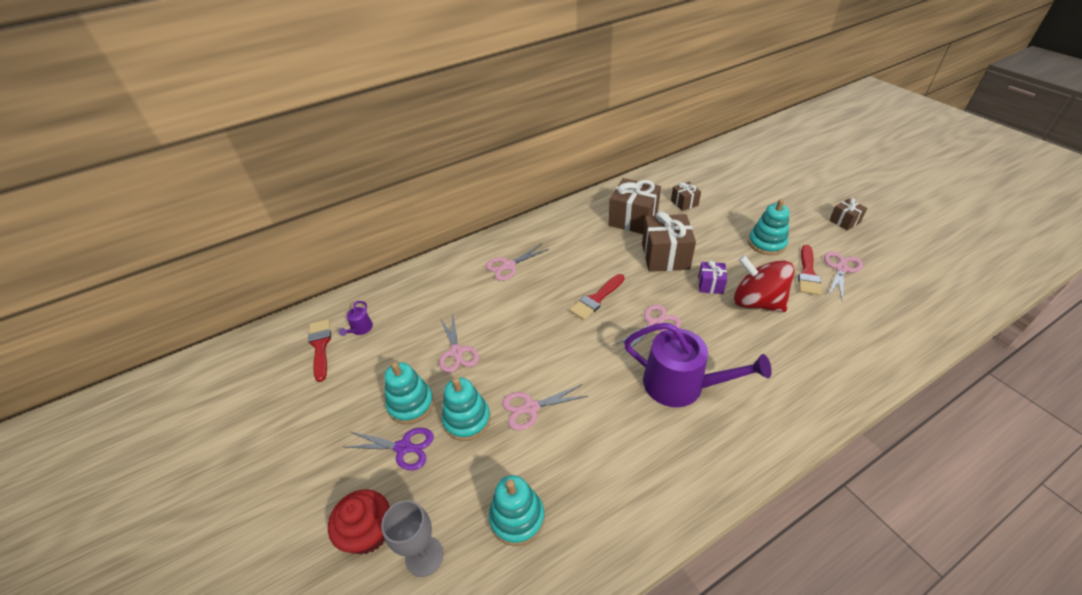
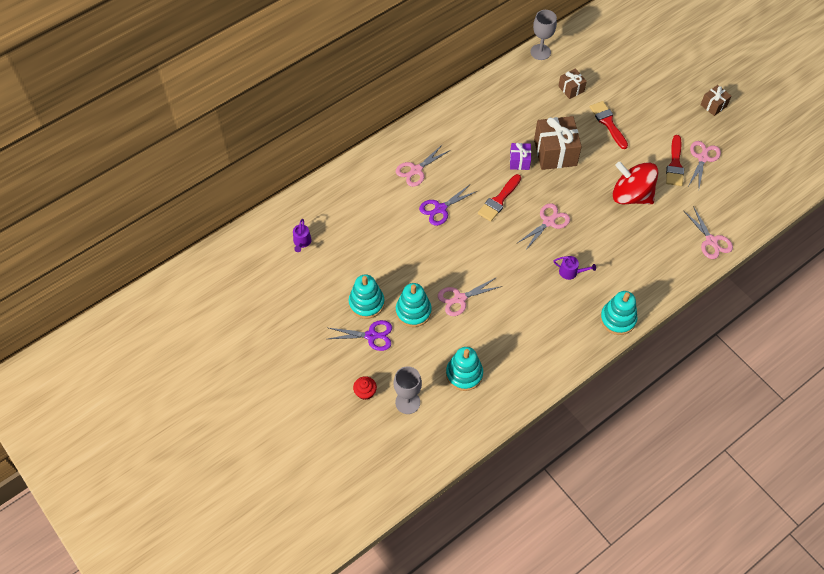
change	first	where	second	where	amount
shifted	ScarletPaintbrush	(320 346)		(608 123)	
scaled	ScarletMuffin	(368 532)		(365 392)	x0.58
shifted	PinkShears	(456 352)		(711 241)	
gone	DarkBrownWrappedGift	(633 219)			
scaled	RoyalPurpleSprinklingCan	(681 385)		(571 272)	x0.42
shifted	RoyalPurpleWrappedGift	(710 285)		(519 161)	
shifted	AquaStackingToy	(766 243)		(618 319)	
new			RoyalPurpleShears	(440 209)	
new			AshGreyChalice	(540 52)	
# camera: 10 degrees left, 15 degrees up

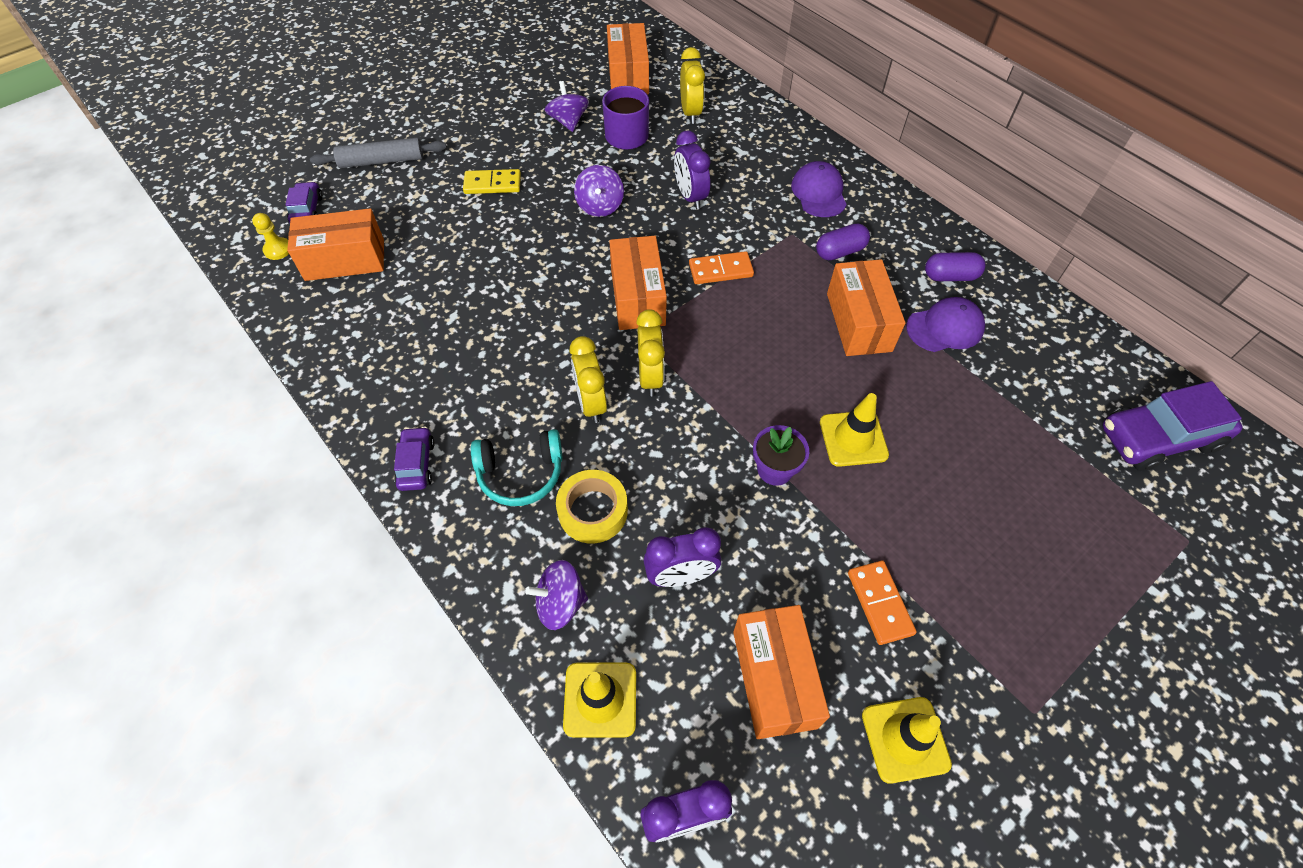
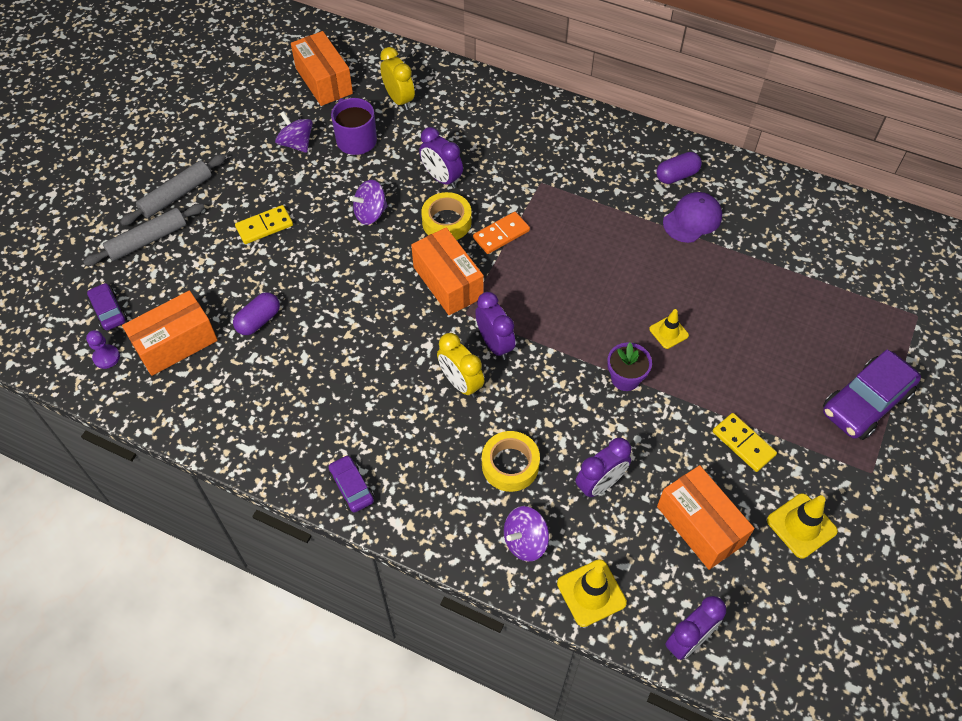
change	first	where	second	where	amount
repainted	GoldenPawn	(278 249)	RoyalPurplePawn	(106 357)	
gone	AquaHeadset	(520 473)			
rotated	RoyalPurpleToyTop	(600 206)		(370 213)	90 degrees clockwise
repainted	GoldenAlarmClock	(650 377)	RoyalPurpleAlarmClock	(495 344)	
gone	RoyalPurplePeakedCap	(819 193)			
shifted	RoyalPurplePill	(840 251)		(259 320)	
scaled	GoldenSafetyCone	(853 438)		(668 332)	x0.64
gone	OrangeColouredPackage	(858 322)			
repainted	OrangeColouredDominoTile	(880 603)	GoldenDominoTile	(743 443)	
shifted	RoyalPurpleAutomobile	(1158 438)		(865 403)	
new			AshGreyPastryRoller	(176 195)	
new			GoldenRollOfTape	(446 222)	
# camera: 25 degrees left, 0 degrees up

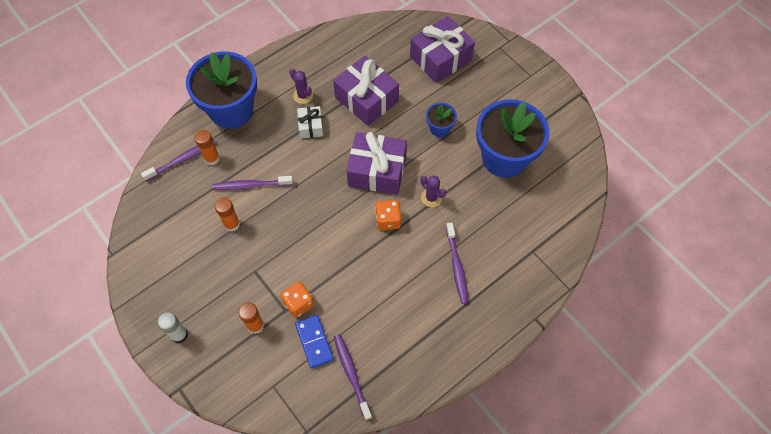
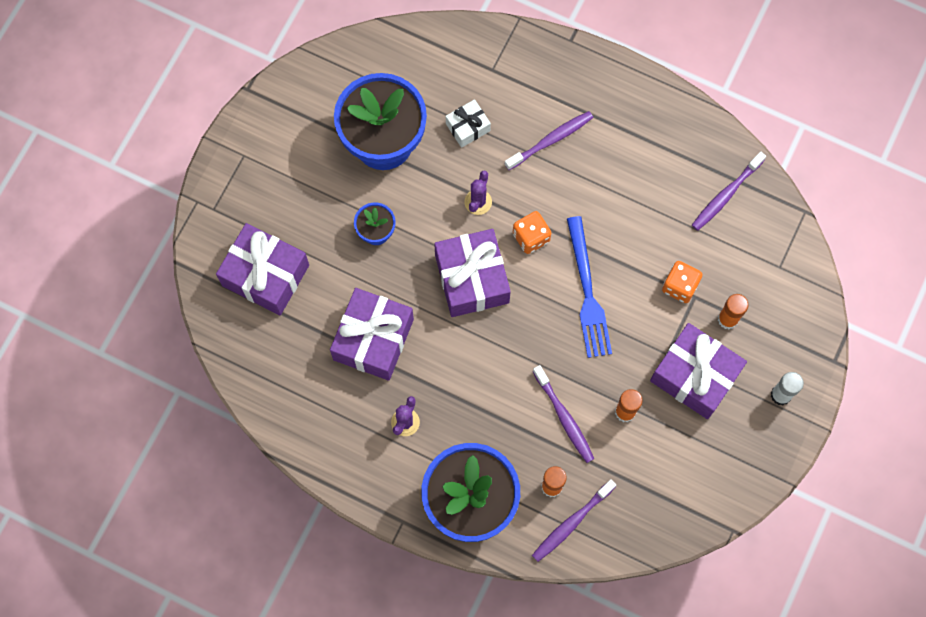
change	first	where	second	where	amount
rotated	RoyalPurpleToothBrush	(182 160)		(571 523)	75 degrees counterclockwise
gone	RoyalBlueDominoTile	(314 342)			
shifted	PureWhiteWrappedGift	(310 126)		(468 127)	
new			RoyalBlueDinnerFork	(587 292)	
new			RoyalPurpleWrappedGift	(694 376)	
# camera: 115 degrees left, 10 degrees up

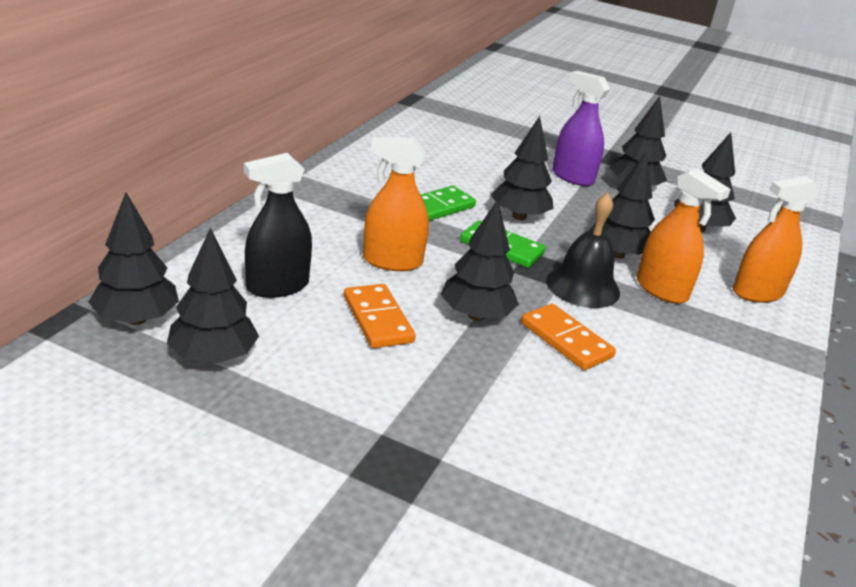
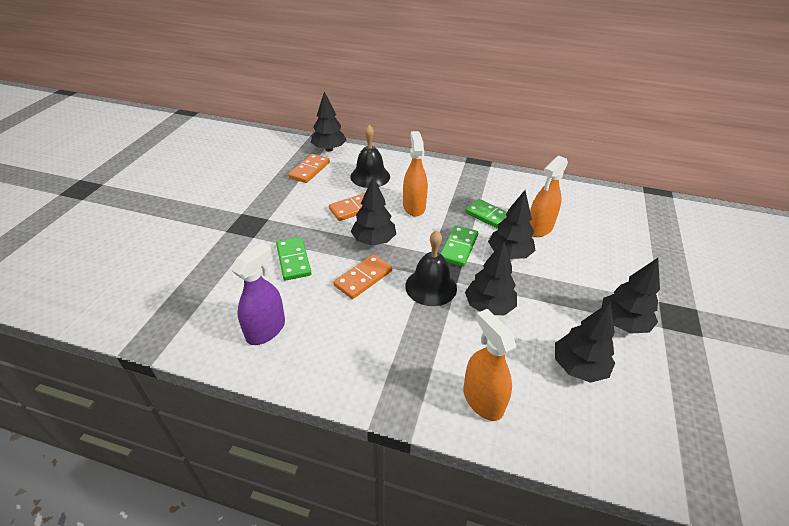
change	first	where	second	where	amount
swapped	EbonyToyTree	(213 357)	OrangeColouredDominoTile	(309 170)	
swapped	EbonySprayBottle	(277 286)	EbonyHandBell	(370 176)	
shifted	RoyalPurpleSprayBottle	(572 177)		(266 330)	
shifted	OrangeColouredSprayBottle	(661 290)		(539 228)	
new			LeafGreenDominoTile	(293 260)	
# camera: 85 degrees right, 10 degrees up

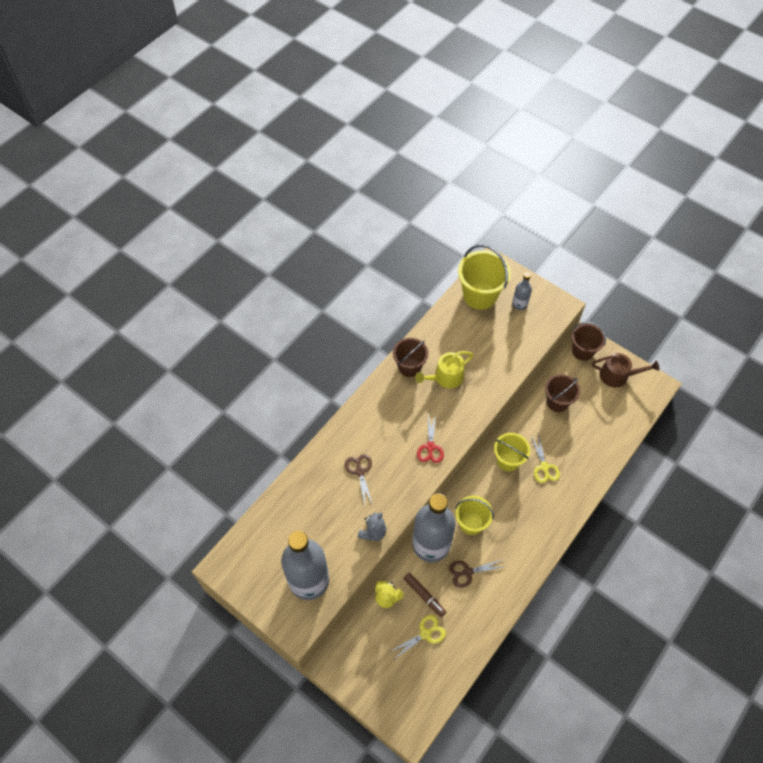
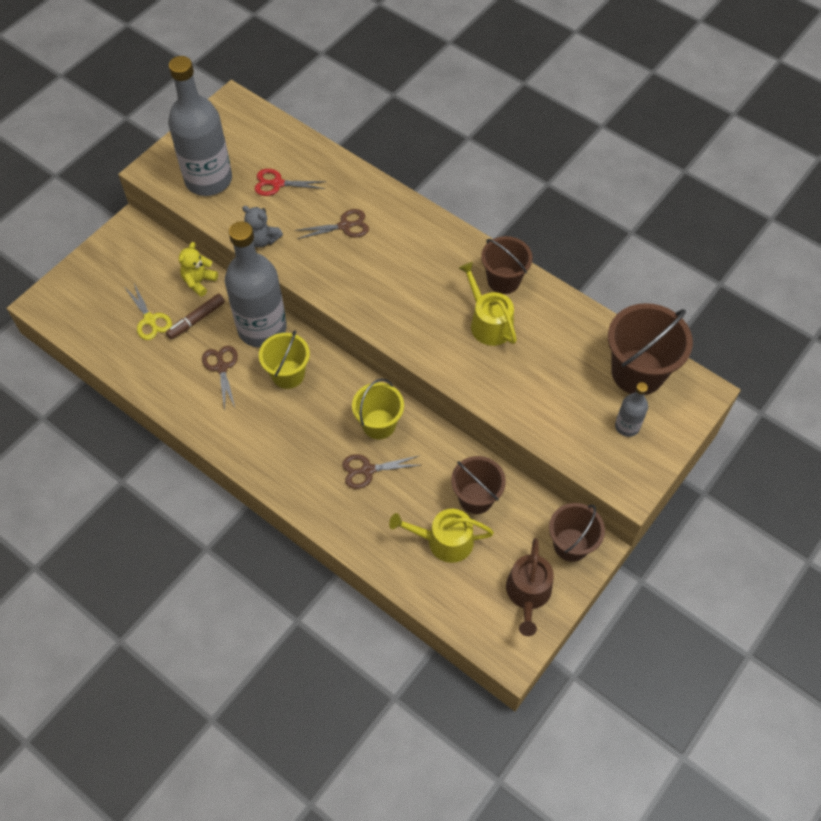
change	first	where	second	where	amount
shifted	ScarletShears	(430 447)		(277 184)	
repainted	GoldenSandBucket	(480 295)	DarkBrownSandBucket	(637 372)	
repainted	GoldenShears	(544 467)	DarkBrownShears	(367 470)	
new			GoldenSprinklingCan	(444 541)	
# camera: 90 degrees right, 0 degrees up

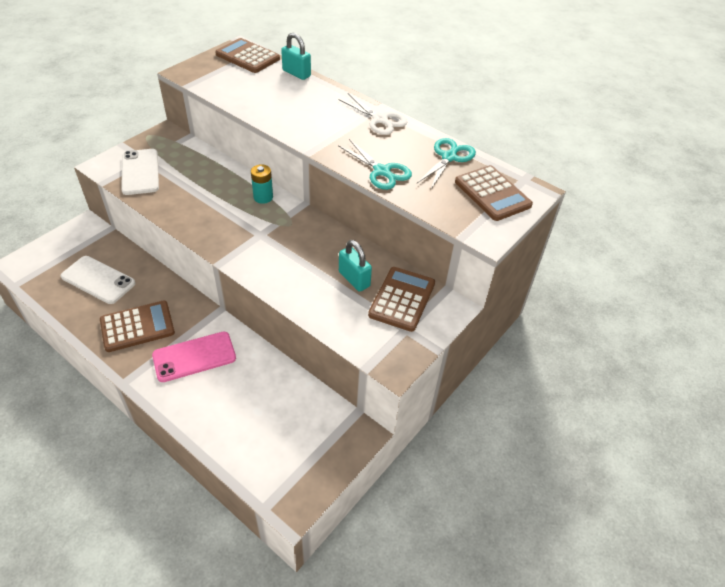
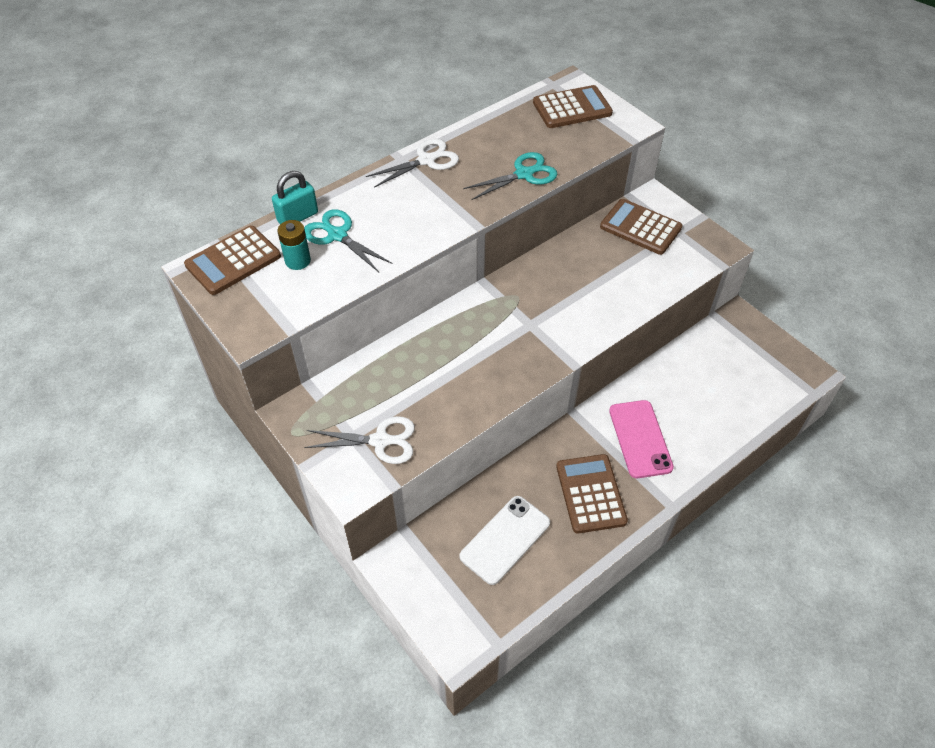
change	first	where	second	where	amount
swapped	PureWhiteMobilePhone	(140 172)	PureWhiteShears	(380 441)	
shifted	AquaBattery	(263 197)		(298 261)	
gone	AquaLock	(354 279)			
shifted	AquaShears	(449 157)		(337 235)	
# camera: 75 degrees left, 5 degrees up

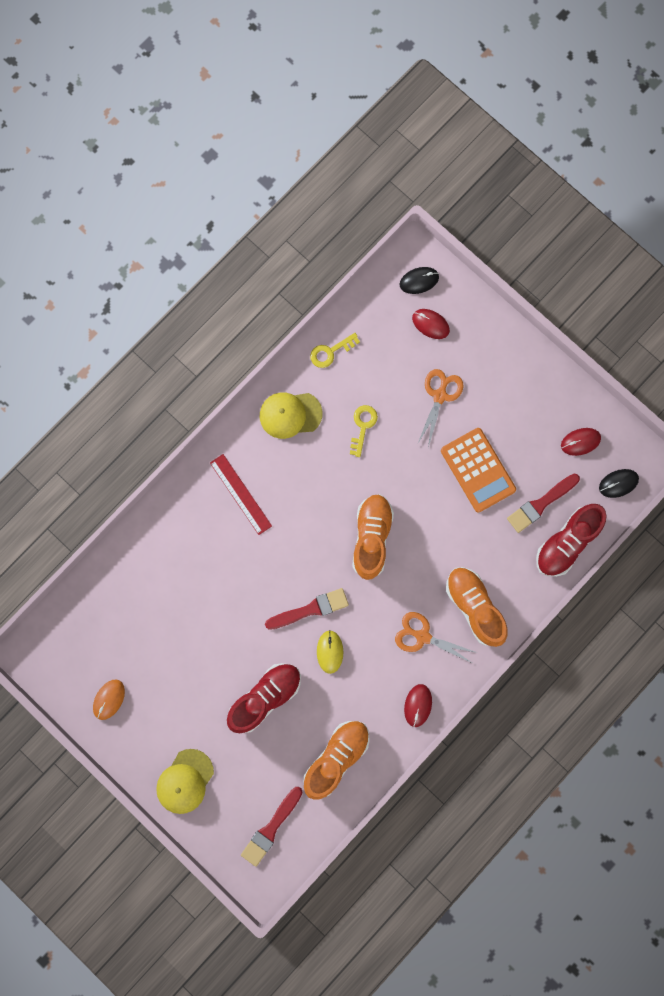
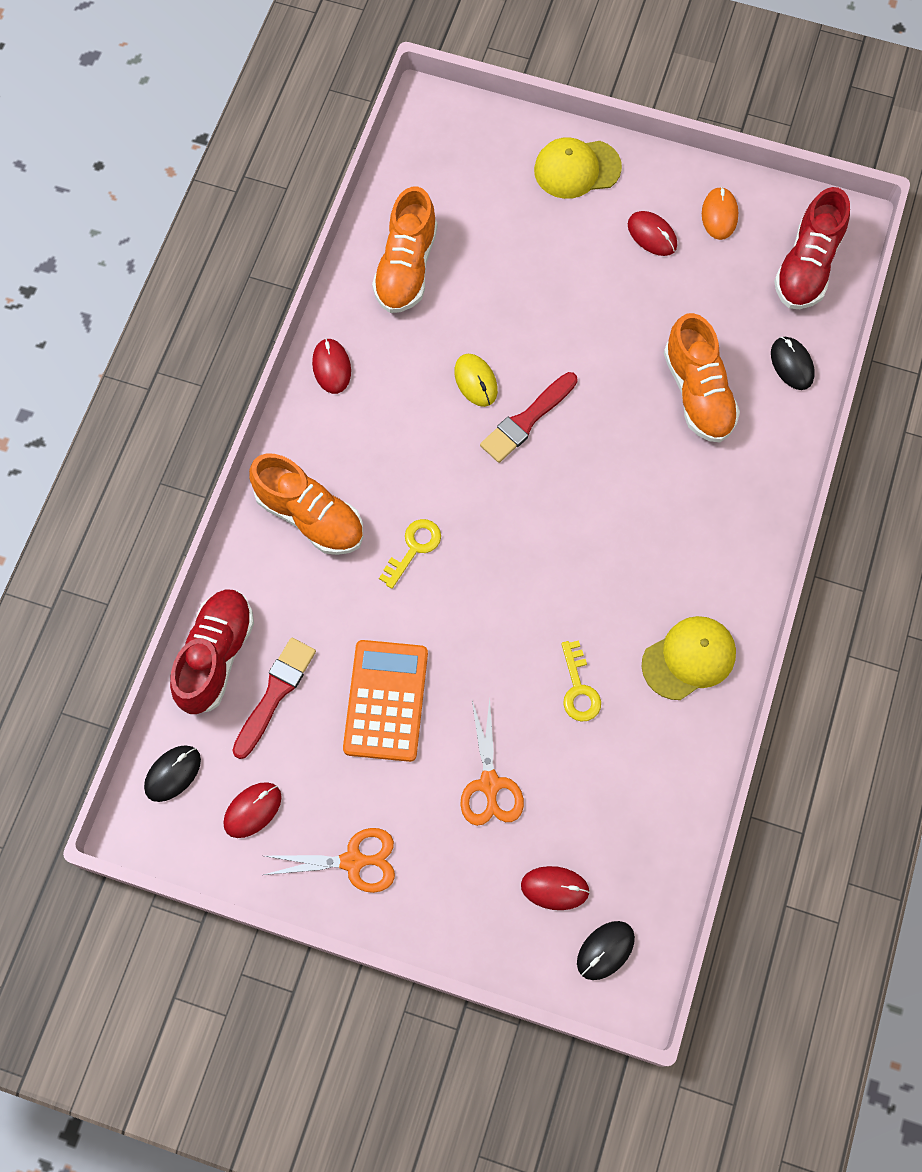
change	first	where	second	where	amount
rotated	GoldenPeakedCap	(185 781)		(577 169)	105 degrees counterclockwise
gone	ScarletRuler	(241 494)			
shifted	ScarletSneaker	(265 697)		(807 266)	
gone	ScarletPaintbrush	(271 828)			
shifted	GoldenLatchkey	(330 352)		(414 548)	
shifted	OrangeColouredSneaker	(371 538)		(698 393)	
shifted	OrangeColouredShears	(422 636)		(353 861)	
rotated	OrangeColouredAddingMachine	(478 470)		(386 701)	60 degrees clockwise
new			ScarletPcMouse	(652 235)	
new			EbonyPcMouse	(792 364)	
# camera: 155 degrees right, 10 degrees down

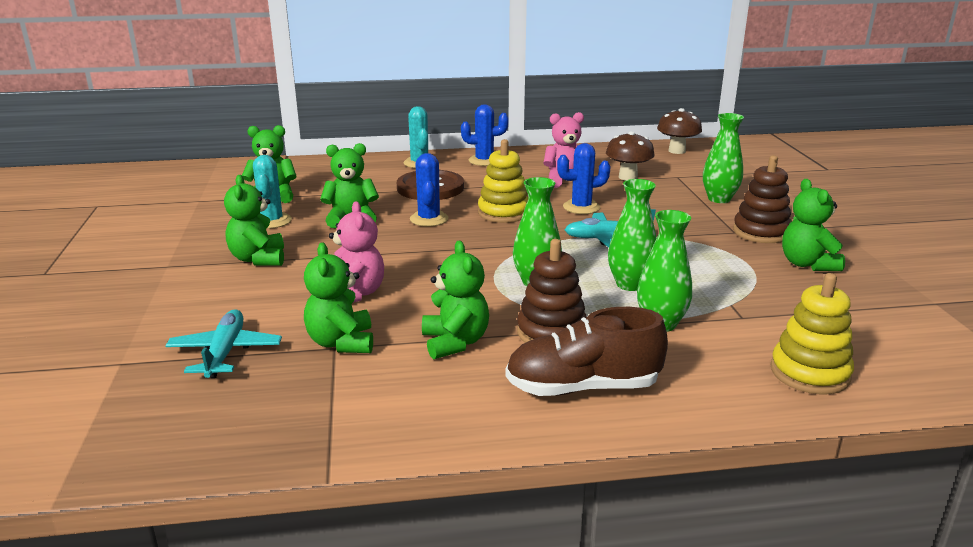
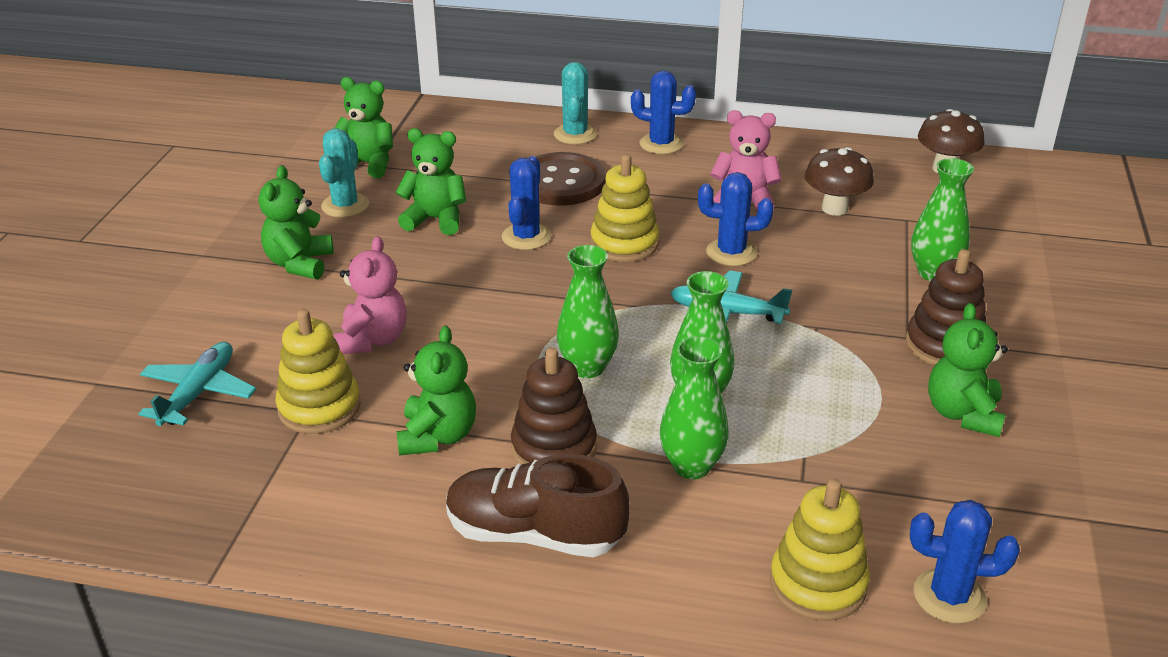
change	first	where	second	where	amount
swapped	LeafGreenTeddyBear	(341 343)	GoldenStackingToy	(319 407)	
new			RoyalBluePricklyPlant	(949 596)	
# camera: 20 degrees right, 10 degrees up

